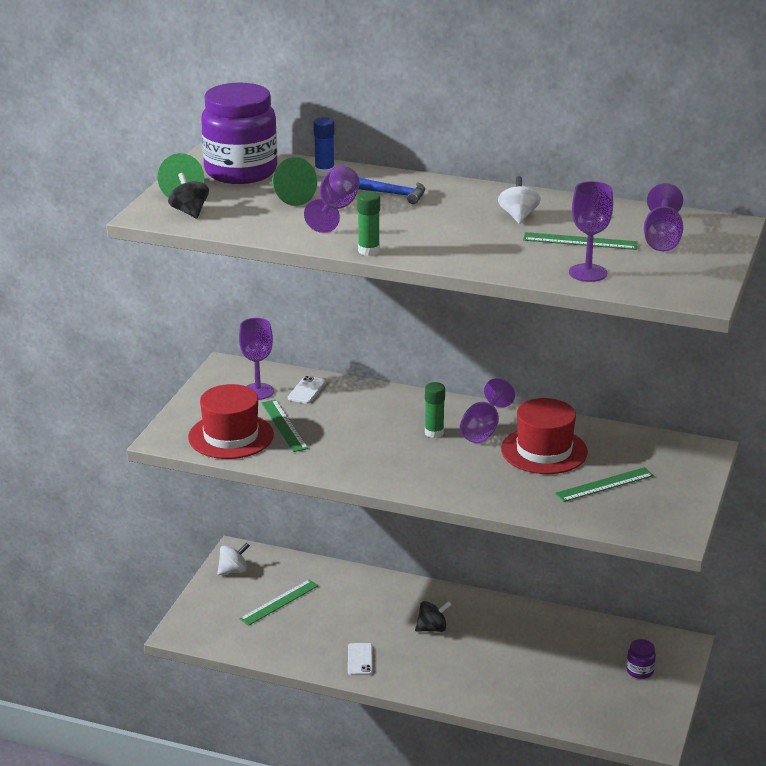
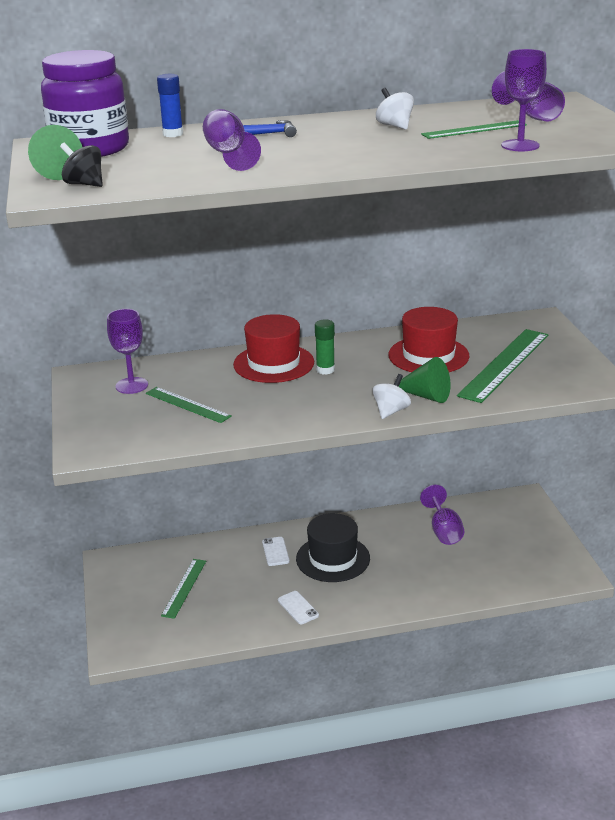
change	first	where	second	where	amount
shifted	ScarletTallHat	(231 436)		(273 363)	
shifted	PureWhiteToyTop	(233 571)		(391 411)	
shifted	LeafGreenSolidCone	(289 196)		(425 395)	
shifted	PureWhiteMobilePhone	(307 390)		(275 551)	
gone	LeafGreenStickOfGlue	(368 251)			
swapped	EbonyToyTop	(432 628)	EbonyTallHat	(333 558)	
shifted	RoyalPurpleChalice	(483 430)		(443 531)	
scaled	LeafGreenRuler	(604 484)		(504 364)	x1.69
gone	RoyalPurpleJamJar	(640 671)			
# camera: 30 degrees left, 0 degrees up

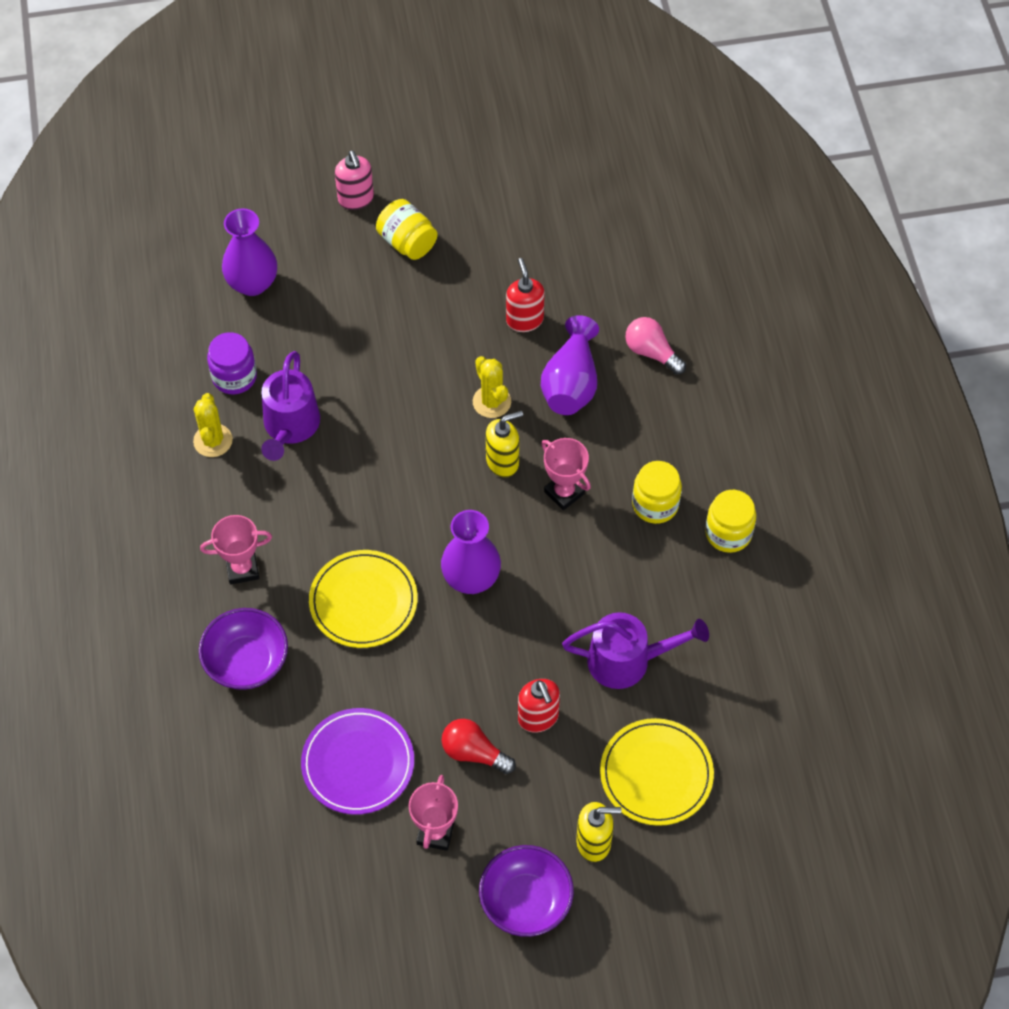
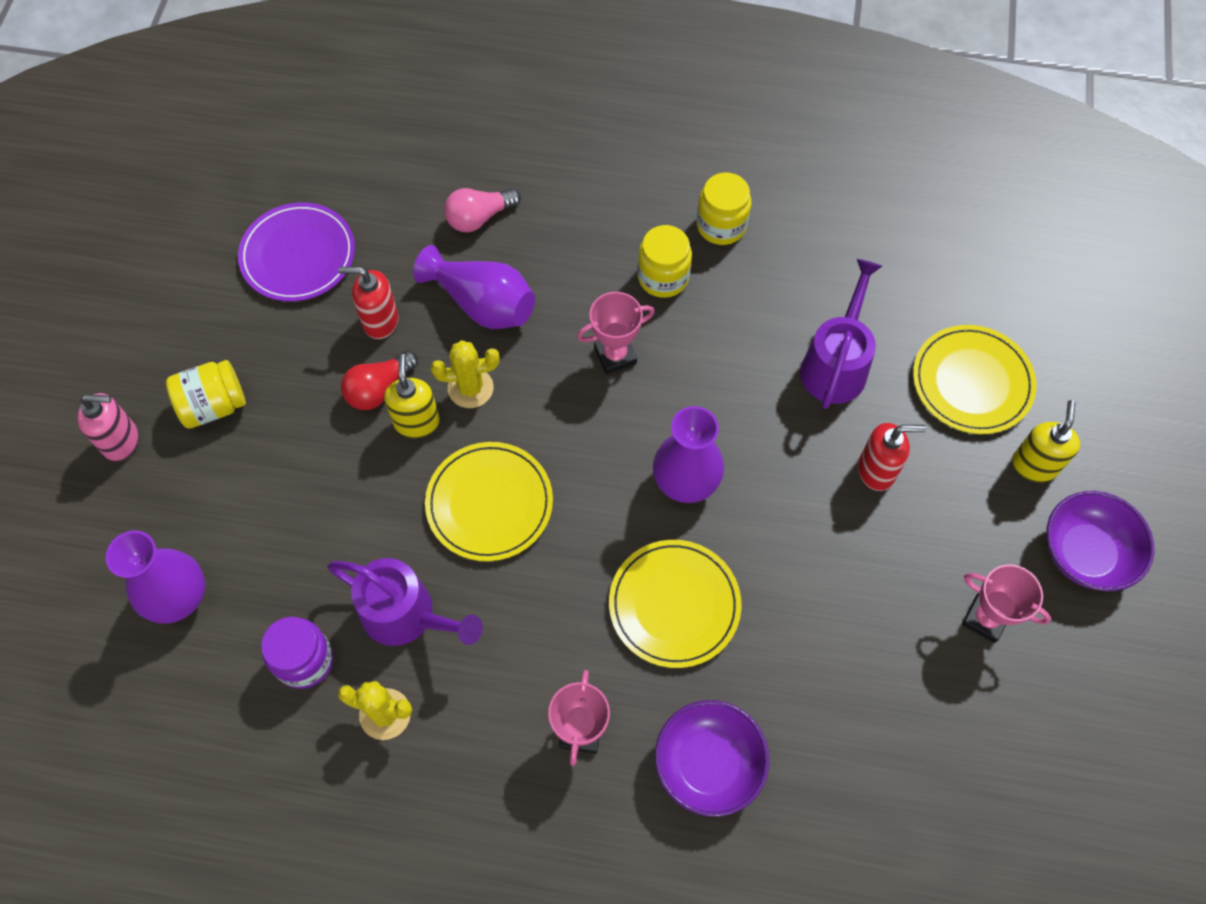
change	first	where	second	where	amount
shifted	RoyalPurpleDinnerPlate	(358 763)		(298 255)	
shifted	ScarletLightBulb	(474 753)		(379 389)	
shifted	GoldenPumpBottle	(503 462)		(417 422)	
new			GoldenDinnerPlate	(489 503)	
# camera: 70 degrees left, 5 degrees up

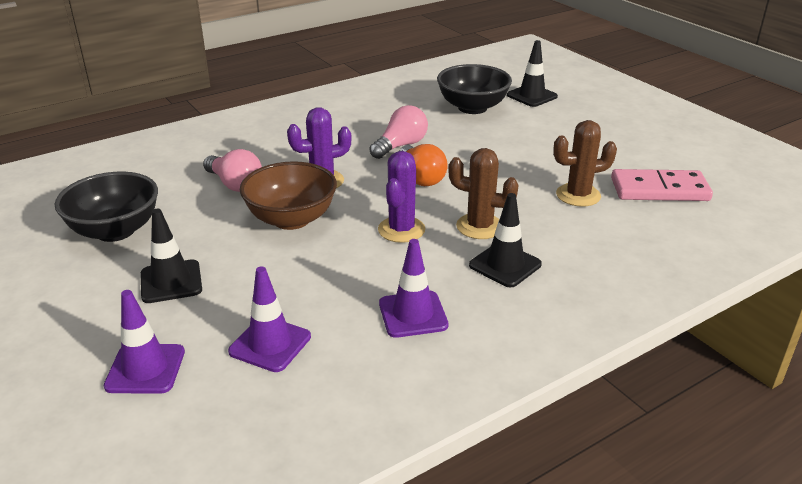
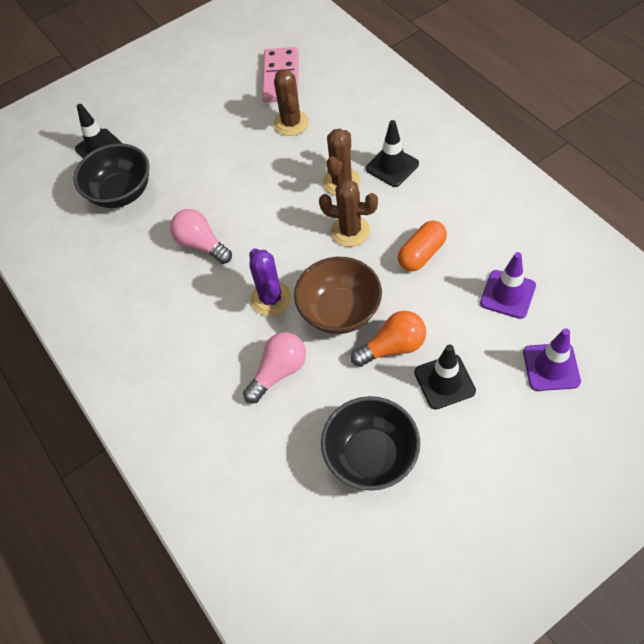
change	first	where	second	where	amount
repainted	RoyalPurplePricklyPlant	(401 230)	DarkBrownPricklyPlant	(350 231)	
gone	RoyalPurpleSafetyCone	(413 314)			
shifted	OrangeColouredLightBulb	(421 177)		(393 347)	
new			OrangeColouredPill	(421 254)	
# camera: 85 degrees left, 25 degrees up

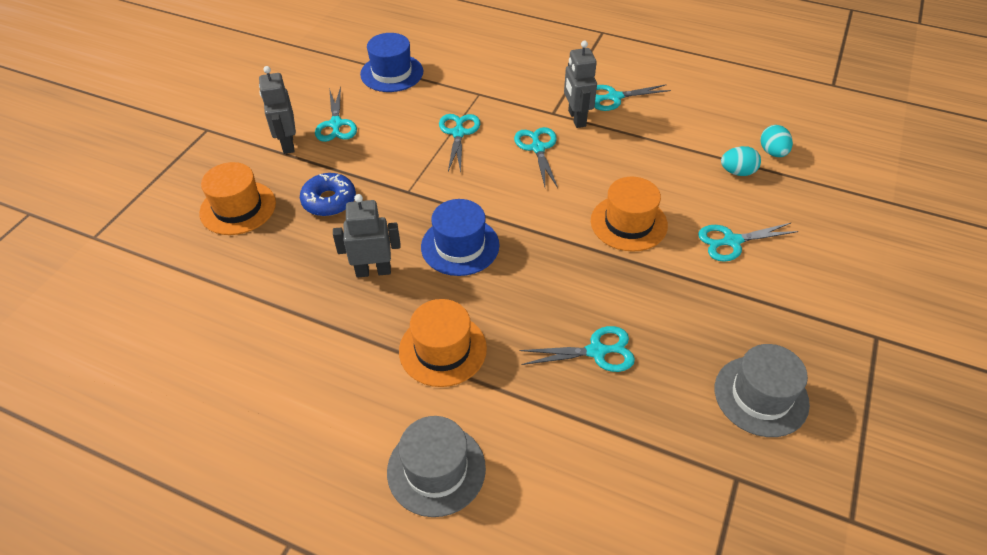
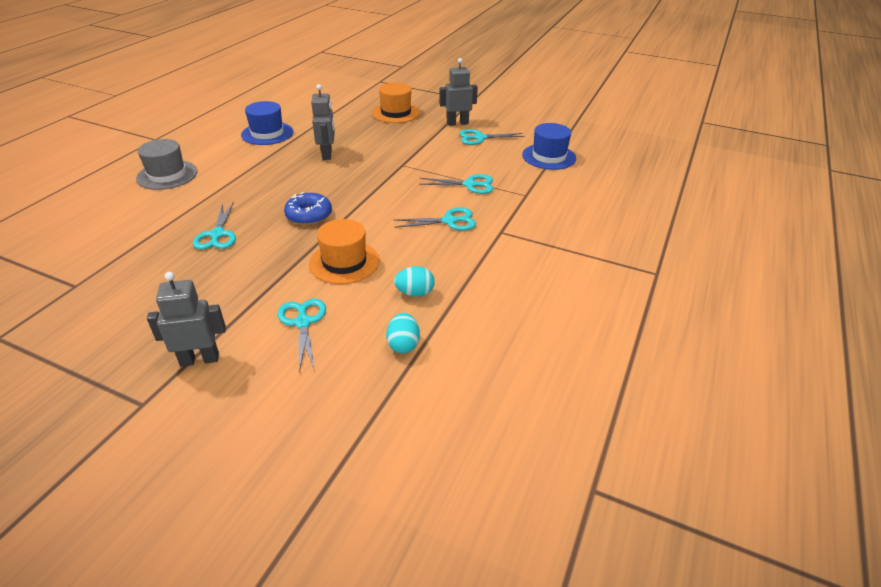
change	first	where	second	where	amount
shifted	RoyalBlueDonut	(329 201)		(309 215)	
gone	OrangeColouredTallHat	(442 349)			
shifted	RoyalBlueTallHat	(460 246)		(267 133)	
shifted	AshGreyRobot	(576 118)		(200 359)	
gone	AquaShears	(614 97)			
gone	AshGreyTallHat	(761 396)			
shifted	AquaEgg	(772 152)		(415 293)	
# camera: 90 degrees right, 10 degrees down

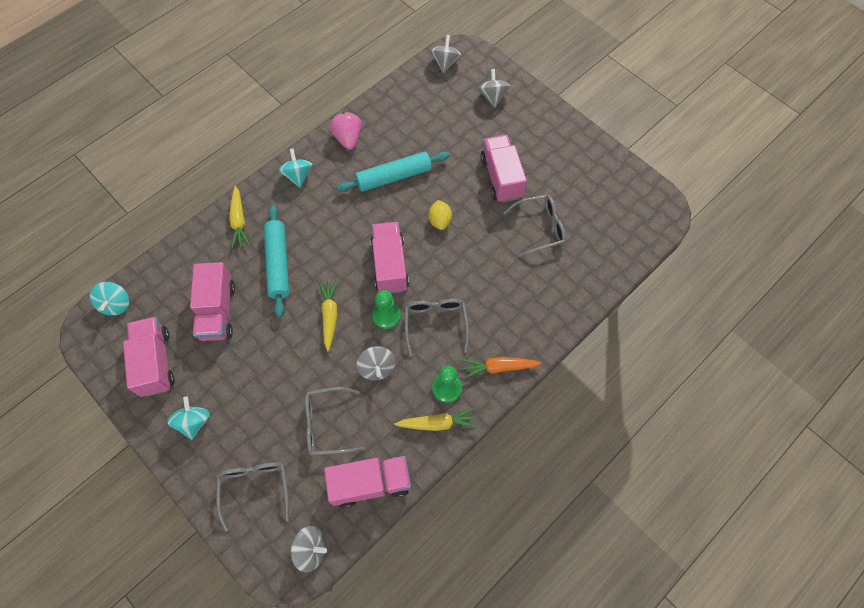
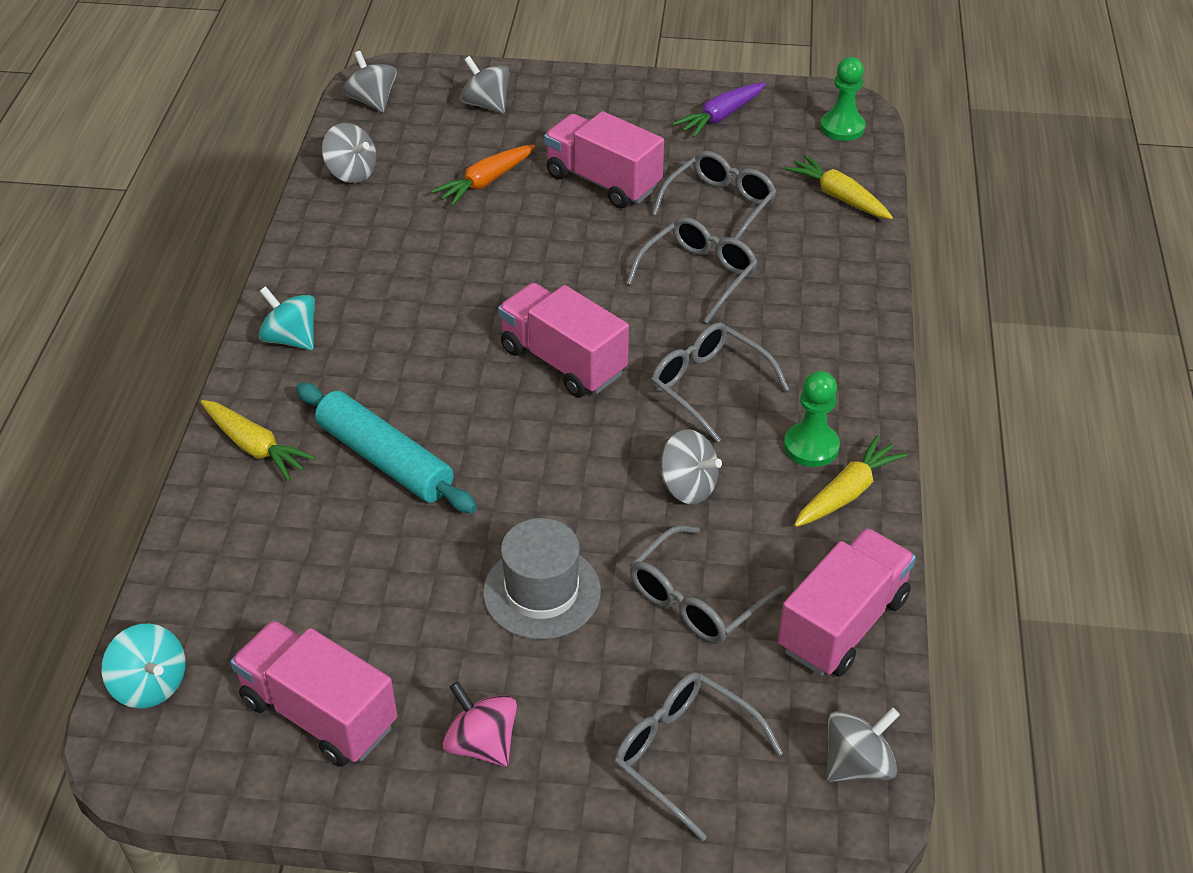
change	first	where	second	where	amount
repainted	AquaToyTop	(194 422)	PinkToyTop	(482 743)	
gone	PinkLorry	(217 311)			
shifted	GoldenCarrot	(329 315)		(839 197)	
gone	PinkStrawberry	(348 138)			
gone	AquaPastryRoller	(394 177)			
shifted	LeafGreenPawn	(386 316)		(842 127)	
gone	GoldenLemon	(440 221)			
shifted	OrangeColouredCarrot	(498 367)		(485 182)	
new			AshGreyToyTop	(351 173)	
new			AshGreyTallHat	(542 592)	
new			AshGreyGlasses	(698 275)	
new			RoyalPurpleCarrot	(720 117)	
# camera: 40 degrees left, 20 degrees down

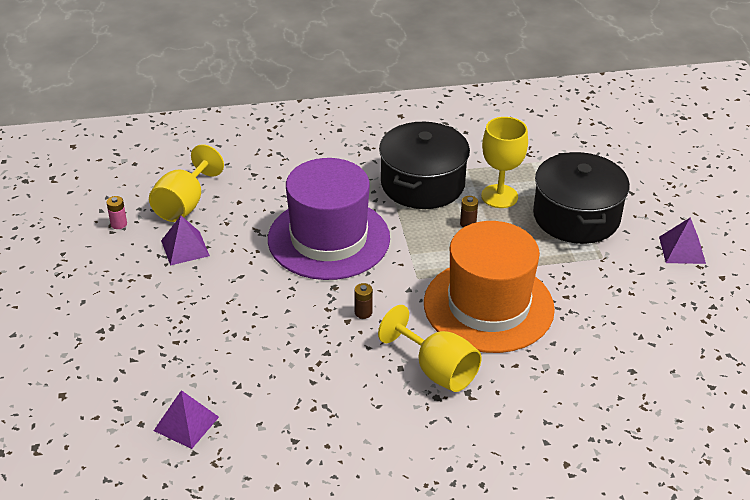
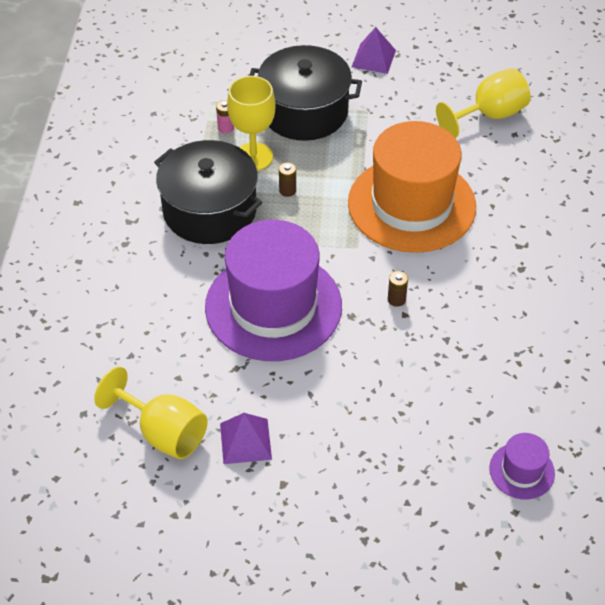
change	first	where	second	where	amount
shifted	PinkBattery	(119 224)		(225 128)	
swapped	RoyalPurplePyramidShape	(186 423)	RoyalPurpleTallHat	(521 471)	
shifted	GoldenChalice	(437 370)		(489 115)	
# camera: 75 degrees left, 10 degrees up

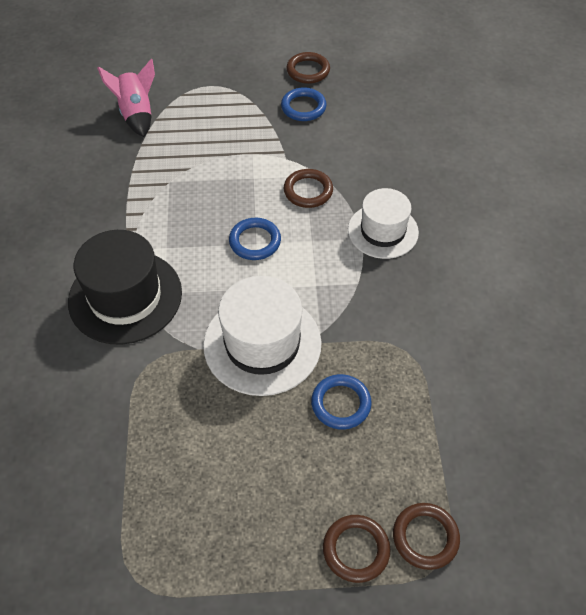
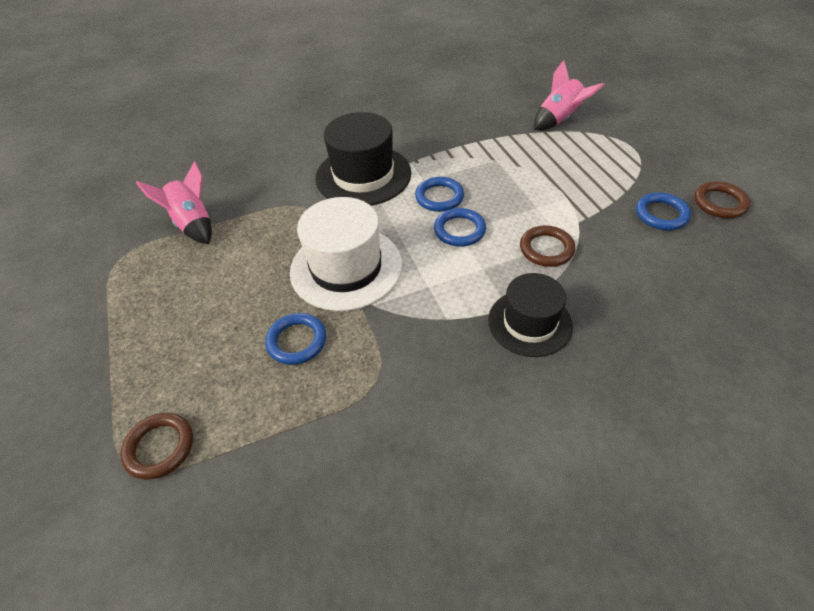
change	first	where	second	where	amount
gone	DarkBrownRing	(356 549)			
repainted	PureWhiteTallHat	(383 231)	EbonyTallHat	(529 322)	
new			PinkRocket	(193 224)	
new			RoyalBlueRing	(439 197)	
# camera: 75 degrees right, 5 degrees down

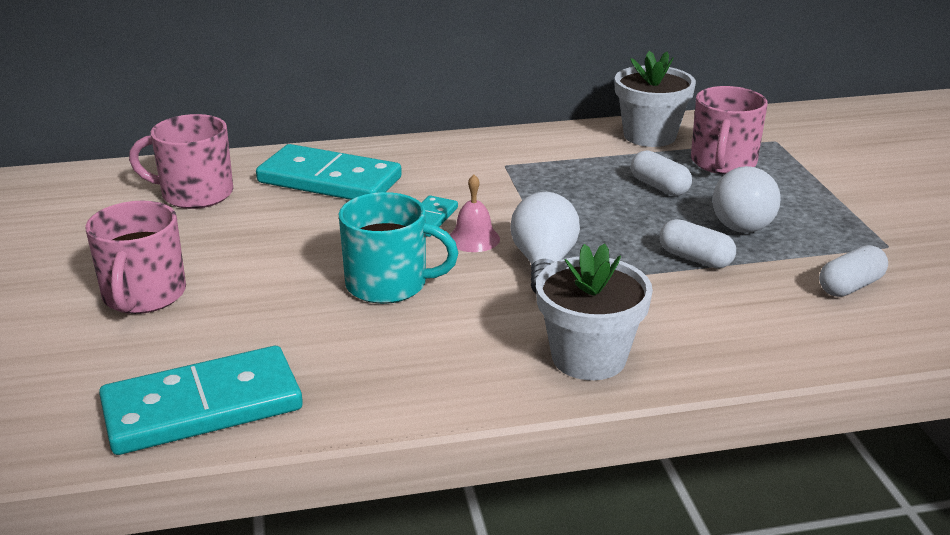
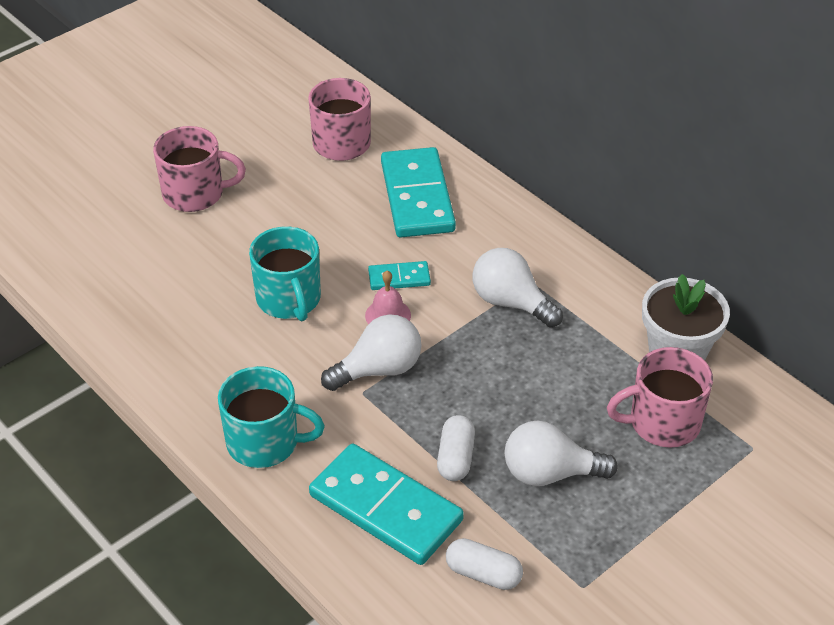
change	first	where	second	where	amount
rotated	PinkMug	(144 295)		(195 194)	150 degrees counterclockwise
shifted	AquaDominoTile	(202 406)		(386 507)	
swapped	PureWhitePlantPot	(589 358)	AquaMug	(264 442)	
gone	PureWhitePill	(659 187)			
new			PureWhiteLightBulb	(511 302)	
# camera: 60 degrees right, 15 degrees up

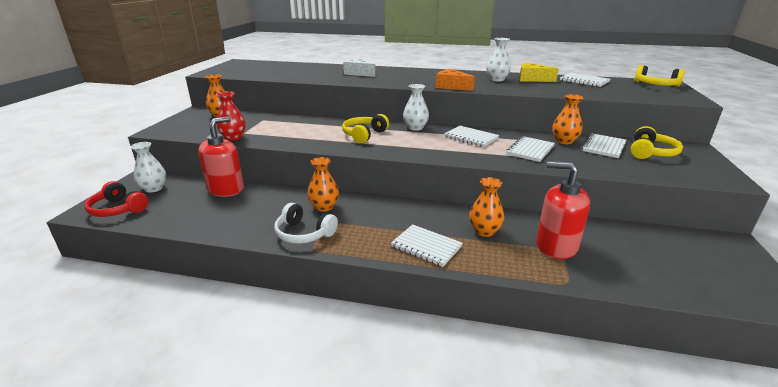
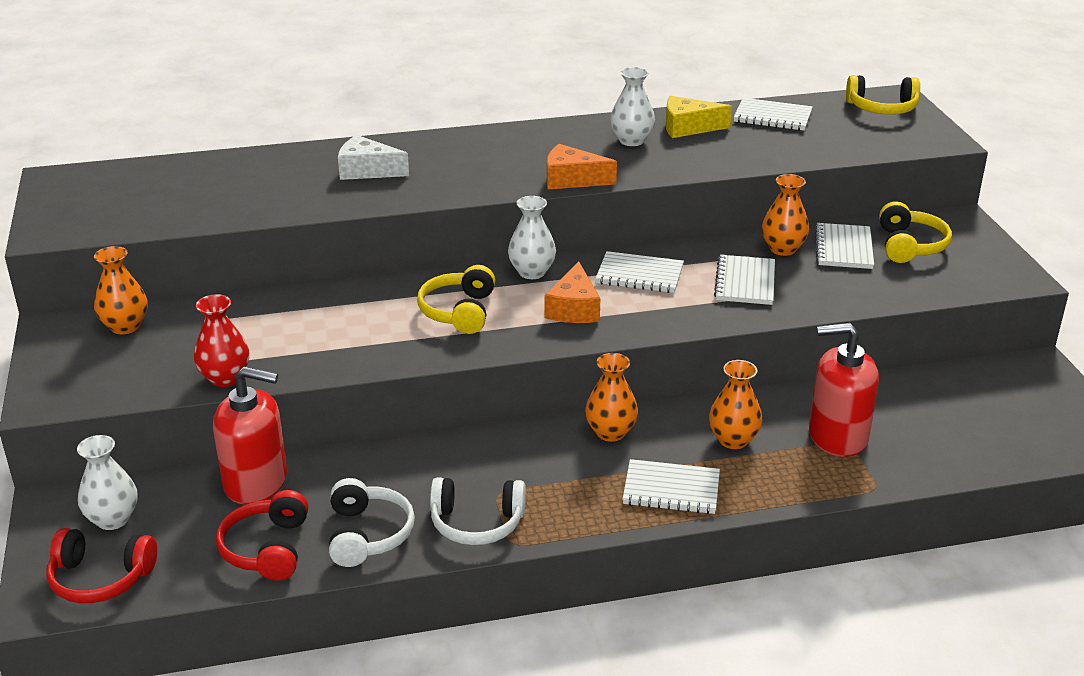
change	first	where	second	where	amount
rotated	ScarletPumpBottle	(226 189)		(256 482)	90 degrees clockwise
shifted	OrangeColouredTallVase	(324 207)		(610 432)	
new			ScarletHeadset	(267 548)	
new			PureWhiteHeadset	(368 534)	
new			OrangeColouredPieceOfCheese	(574 308)	
# camera: 25 degrees left, 5 degrees up

